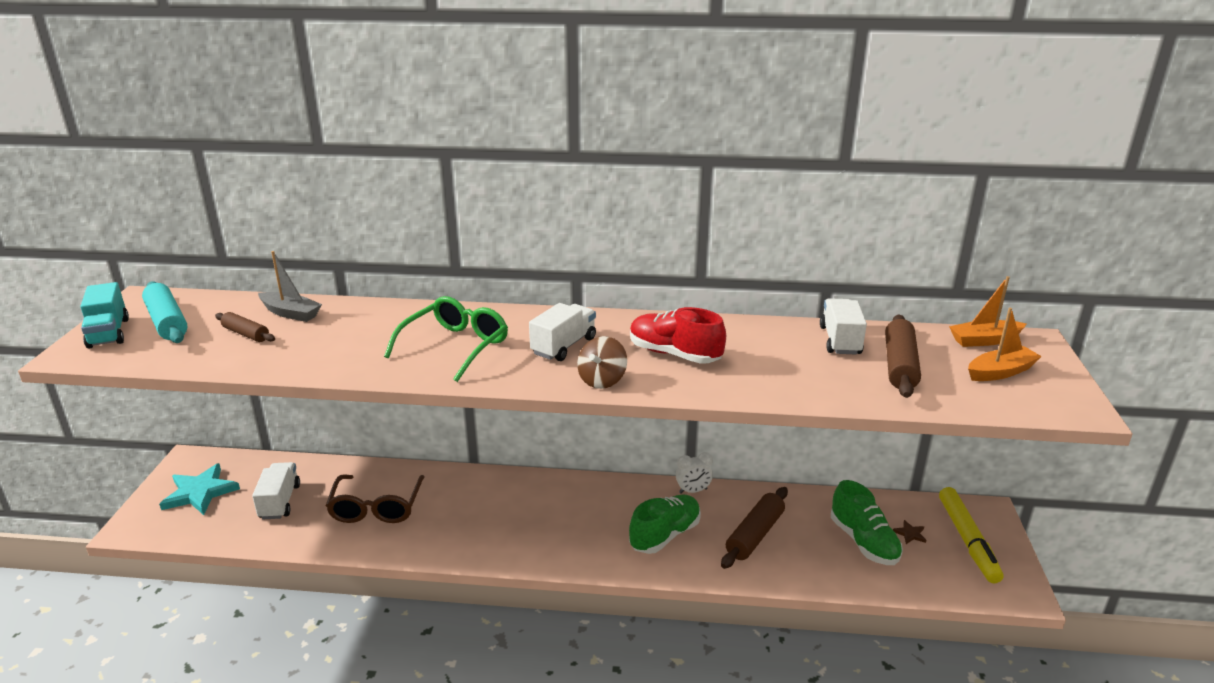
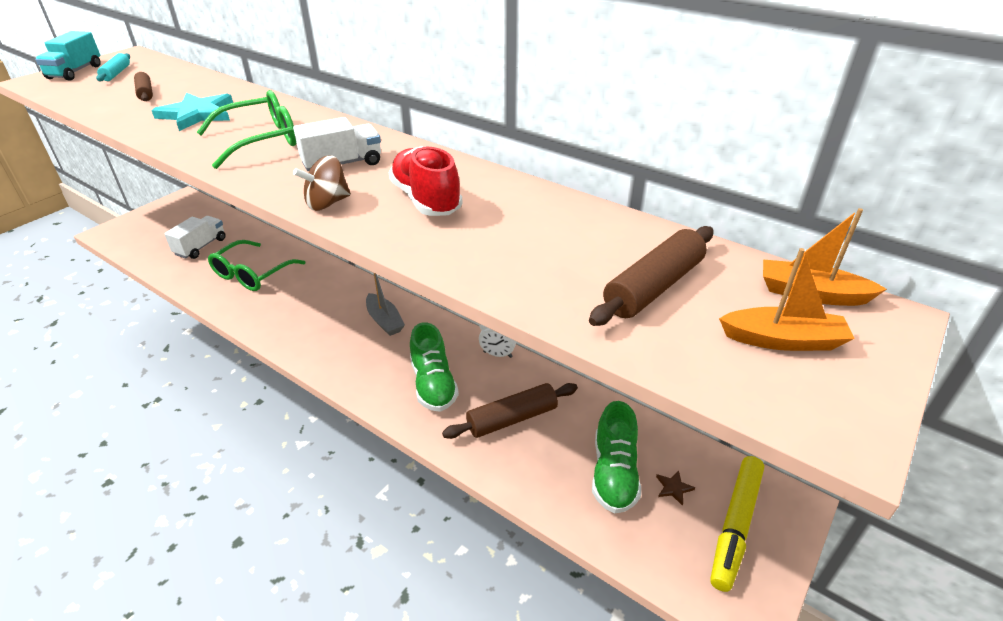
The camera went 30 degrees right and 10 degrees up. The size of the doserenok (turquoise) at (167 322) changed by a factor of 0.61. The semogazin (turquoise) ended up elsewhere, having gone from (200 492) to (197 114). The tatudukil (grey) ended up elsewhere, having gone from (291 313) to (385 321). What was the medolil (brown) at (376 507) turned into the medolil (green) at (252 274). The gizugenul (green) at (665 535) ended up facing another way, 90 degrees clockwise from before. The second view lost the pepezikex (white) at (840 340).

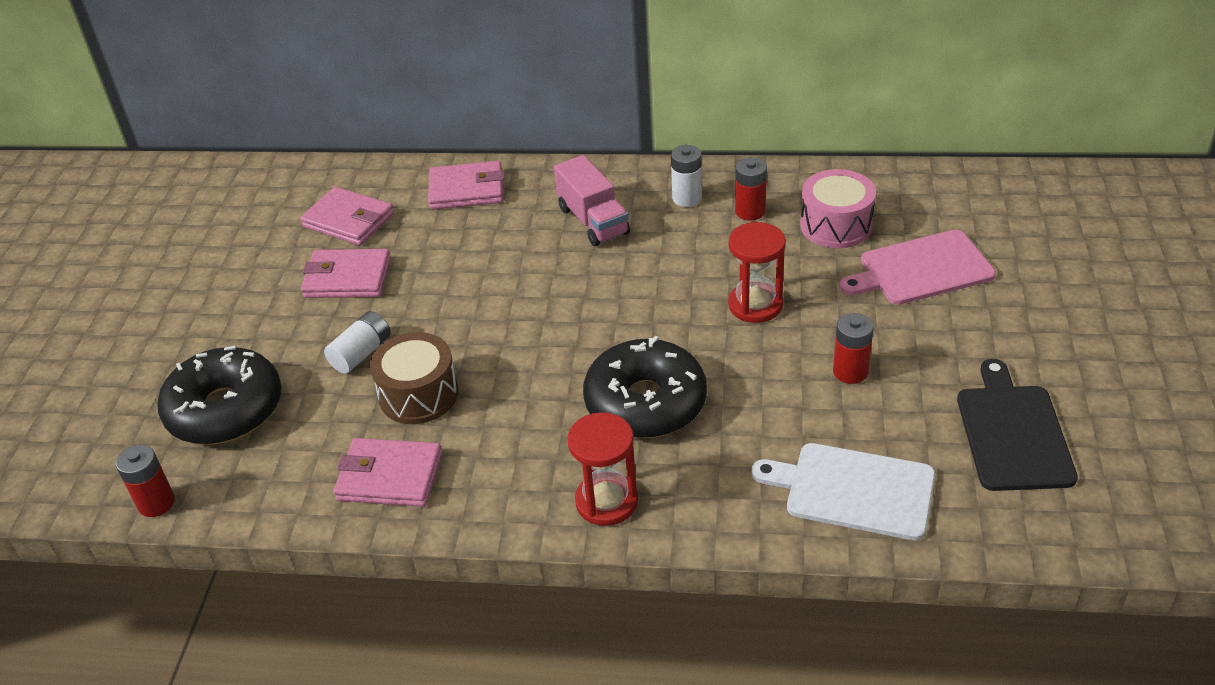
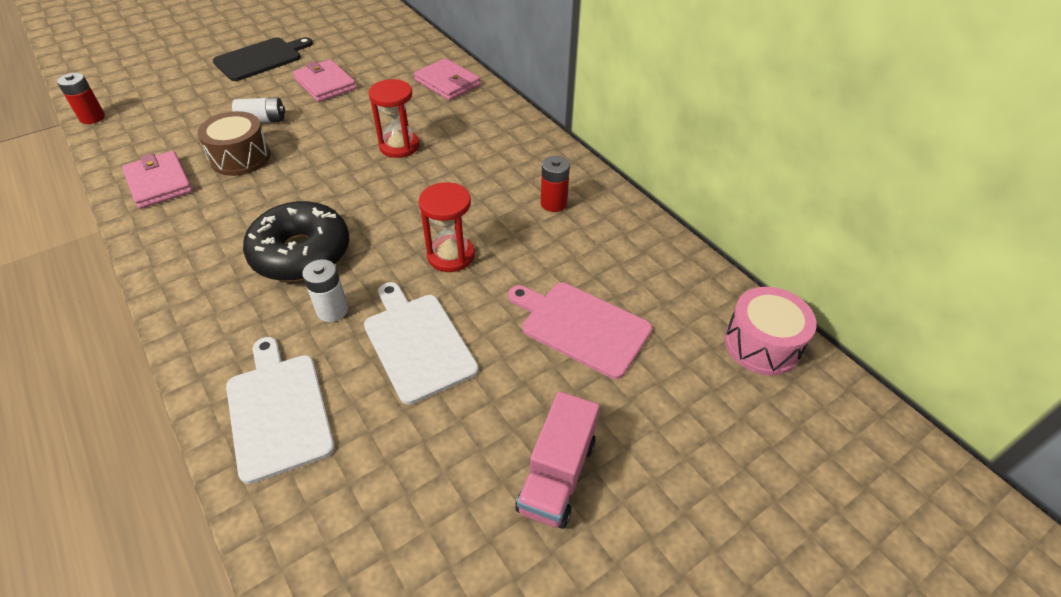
The camera went 45 degrees right and 5 degrees up. The second view lost the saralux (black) at (225 409). The second view lost the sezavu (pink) at (348 220). The pepezikex (pink) ended up elsewhere, having gone from (593 221) to (557 475). The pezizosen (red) ended up elsewhere, having gone from (606 501) to (399 146). The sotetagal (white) ended up elsewhere, having gone from (687 198) to (332 310). The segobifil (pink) ended up elsewhere, having gone from (836 225) to (762 344). Where the sotetagal (red) stood at (850 371), the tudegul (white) came to stand at (417 343). The tudegul (black) ended up elsewhere, having gone from (1013 433) to (261 59).

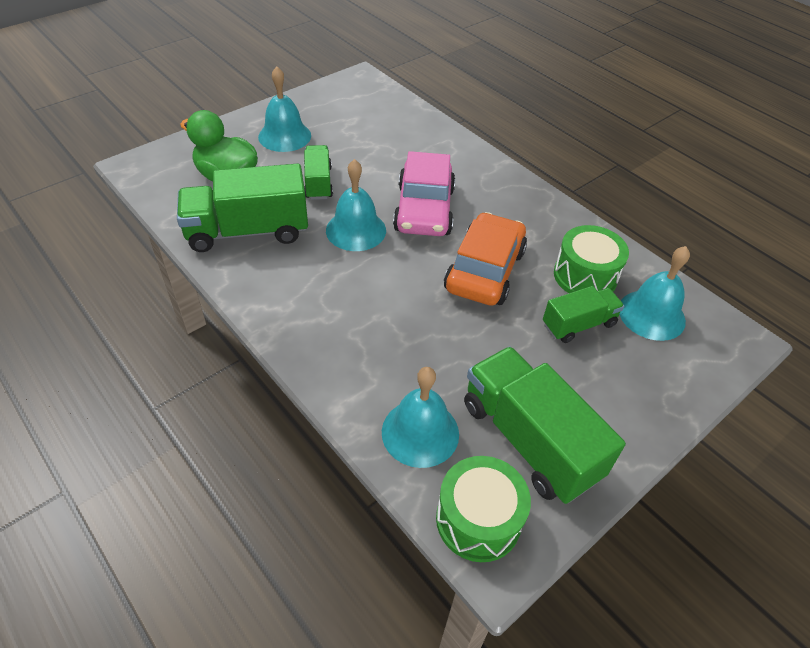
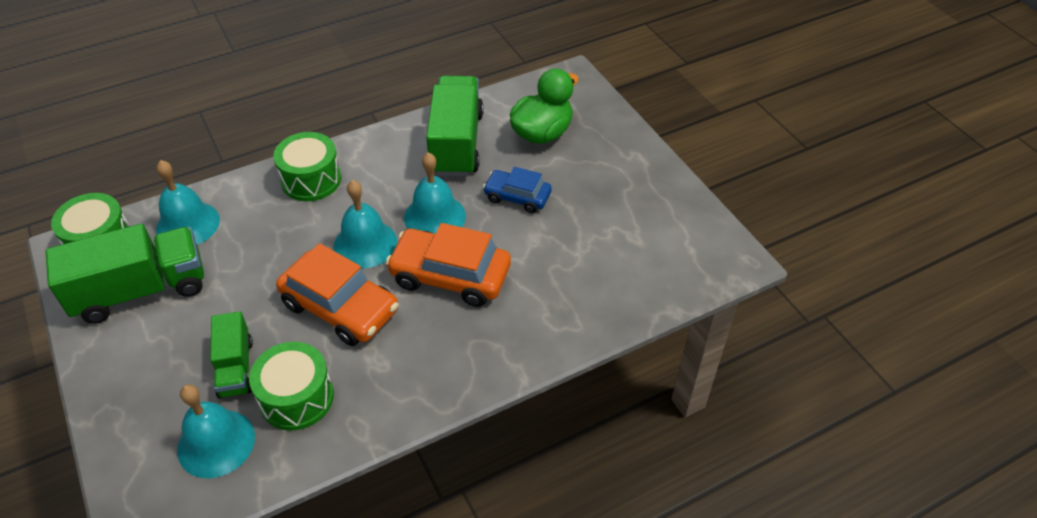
The camera went 105 degrees right and 0 degrees up. The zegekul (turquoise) ended up elsewhere, having gone from (284 136) to (365 244). Where the pepezikex (green) stood at (318 183), the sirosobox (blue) came to stand at (517 197). What was the sirosobox (pink) at (424 210) turned into the sirosobox (orange) at (450 276). The second view gained the segobifil (green) at (311 180).

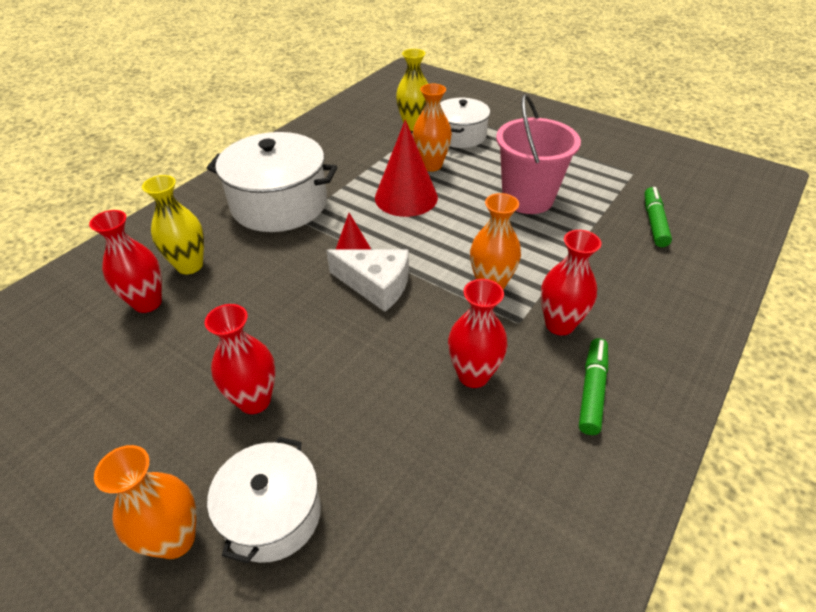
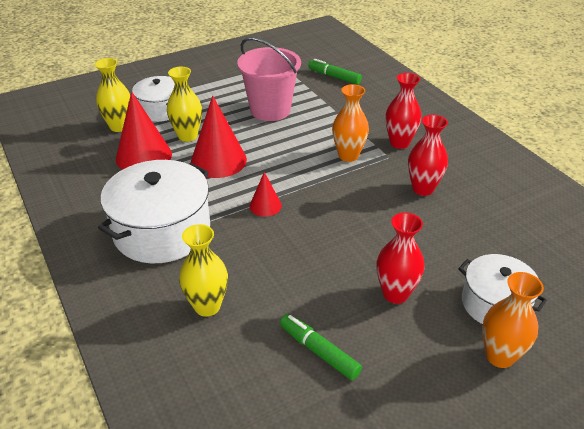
The camera went 65 degrees left and 5 degrees down. The second view lost the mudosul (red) at (147 303). The second view lost the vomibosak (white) at (376 285). What was the mudosul (orange) at (431 165) turned into the mudosul (yellow) at (187 136). The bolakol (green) ended up elsewhere, having gone from (592 390) to (319 351). The second view gained the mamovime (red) at (143 156).

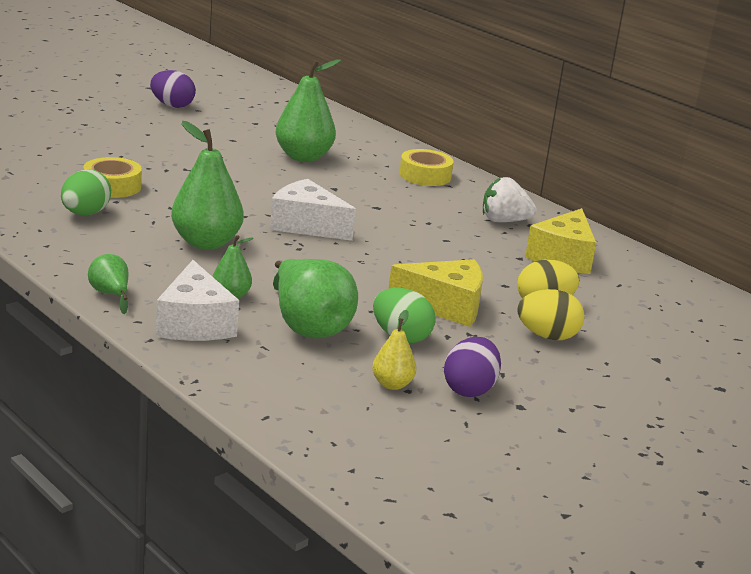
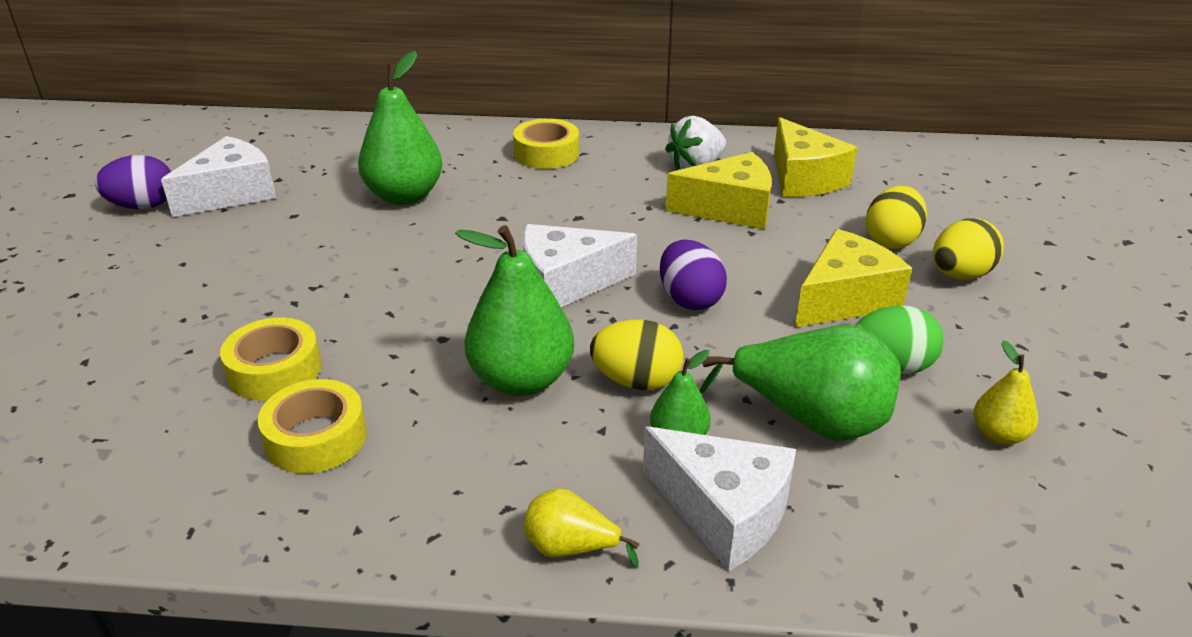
The camera went 40 degrees left and 10 degrees up. Where the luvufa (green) stood at (85 213), the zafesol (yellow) came to stand at (316 438). What was the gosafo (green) at (110 295) turned into the gosafo (yellow) at (571 548). The luvufa (purple) ended up elsewhere, having gone from (469 389) to (689 299). The second view gained the vomibosak (white) at (231 194). The second view gained the luvufa (yellow) at (636 381). The second view gained the vomibosak (yellow) at (729 209).

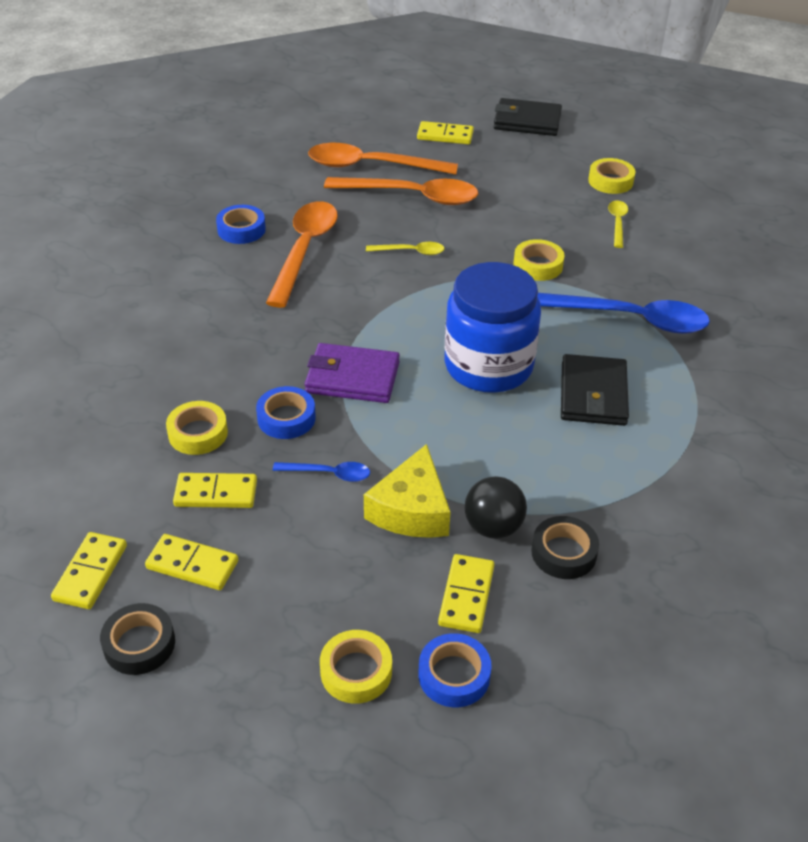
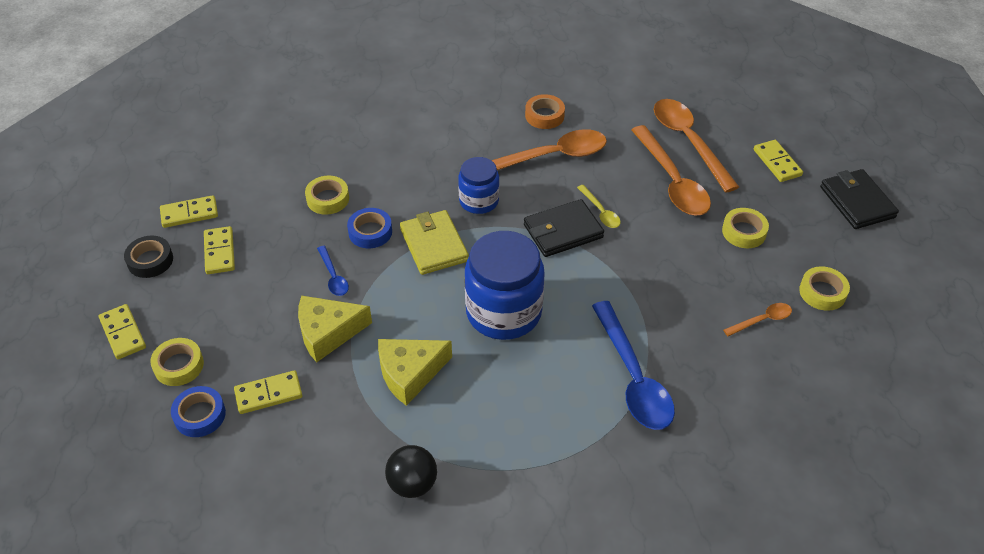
The camera went 60 degrees right and 5 degrees up. The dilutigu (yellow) ended up elsewhere, having gone from (216 493) to (123 333). What was the zafesol (blue) at (241 229) turned into the zafesol (orange) at (544 116). What was the sezavu (purple) at (352 377) turned into the sezavu (yellow) at (434 245). The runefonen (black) ended up elsewhere, having gone from (493 527) to (412 484). The zafesol (yellow) ended up elsewhere, having gone from (538 265) to (744 232). The second view lost the zafesol (black) at (563 553). The sezavu (black) ended up elsewhere, having gone from (593 394) to (563 231). What was the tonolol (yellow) at (617 223) turned into the tonolol (orange) at (762 320). The second view gained the vomibosak (yellow) at (410 373). The second view gained the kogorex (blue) at (479 201).

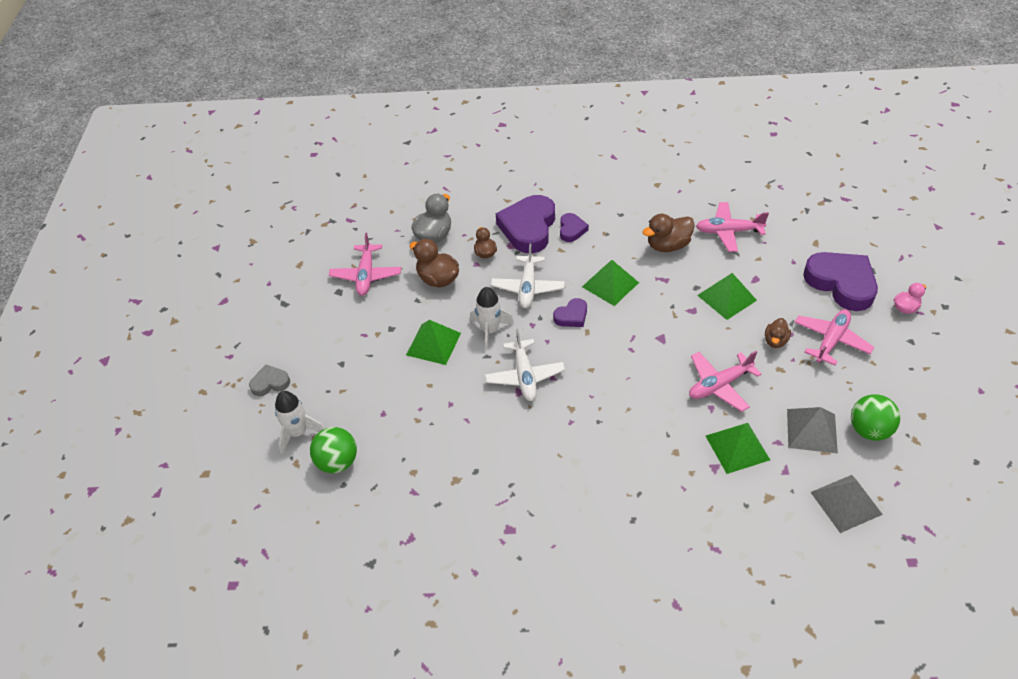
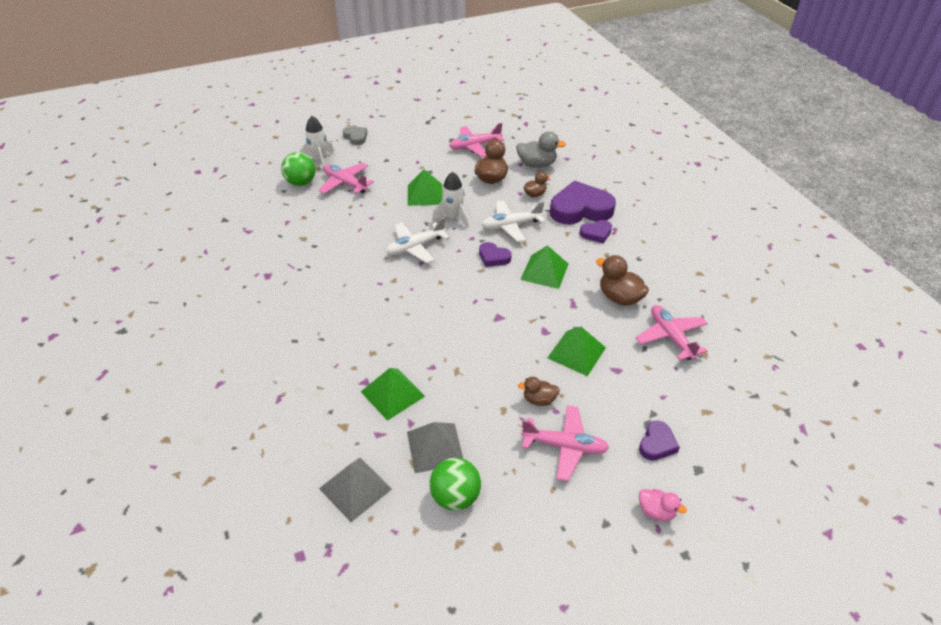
The camera went 65 degrees right and 5 degrees down. The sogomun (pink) ended up elsewhere, having gone from (719 385) to (345 183). The size of the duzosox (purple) at (841 283) changed by a factor of 0.49.

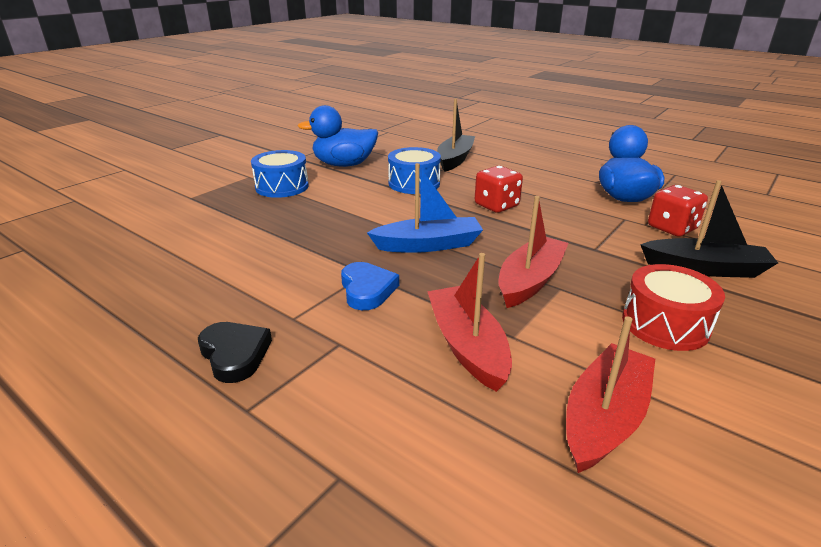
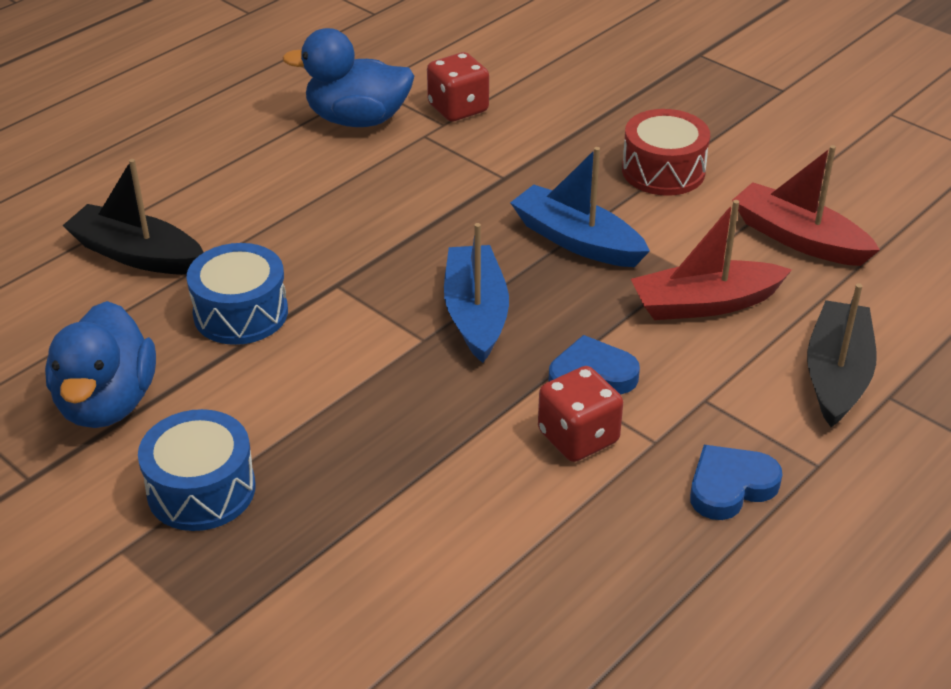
The camera went 85 degrees left and 10 degrees up. What was the duzosox (black) at (235 354) turned into the duzosox (blue) at (730 486). The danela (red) ended up elsewhere, having gone from (496 205) to (578 437). What was the tatudukil (red) at (530 281) turned into the tatudukil (blue) at (577 240). The tatudukil (black) ended up elsewhere, having gone from (704 268) to (836 375).

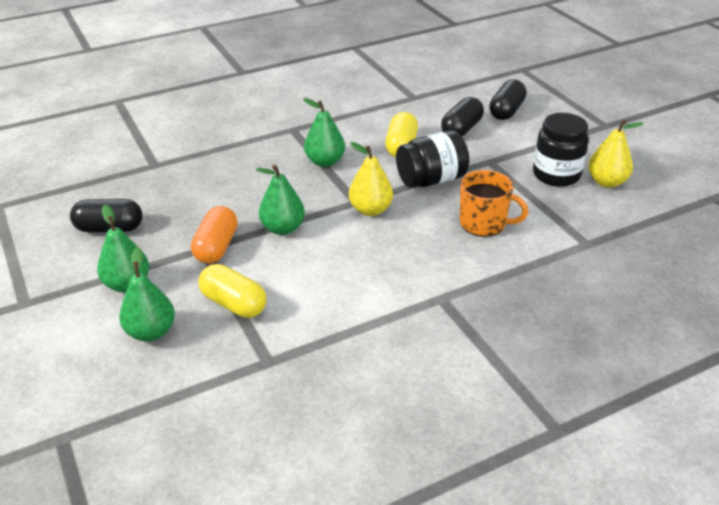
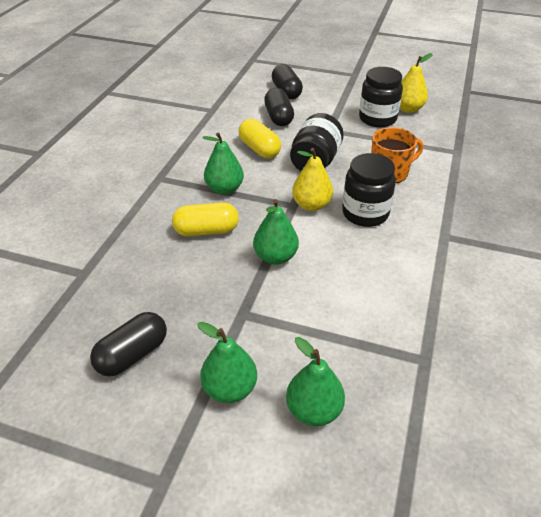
The camera went 45 degrees left and 5 degrees up. The second view lost the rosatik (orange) at (216 247). The rosatik (yellow) ended up elsewhere, having gone from (234 304) to (206 231). The second view gained the kogorex (black) at (365 213).

